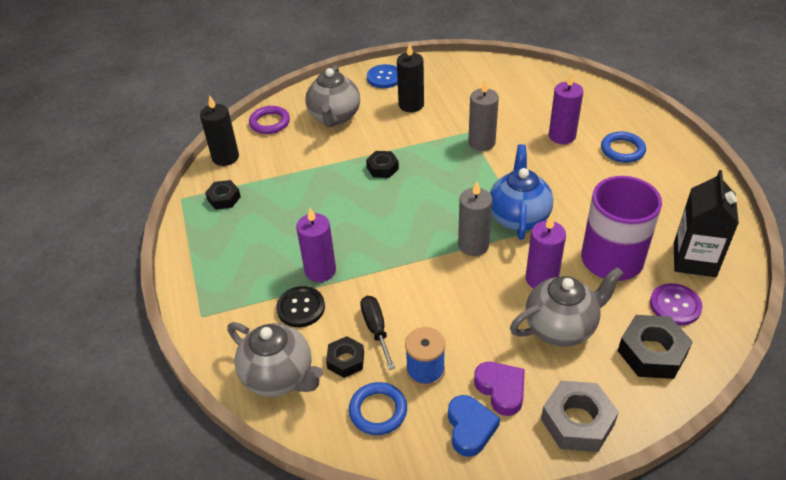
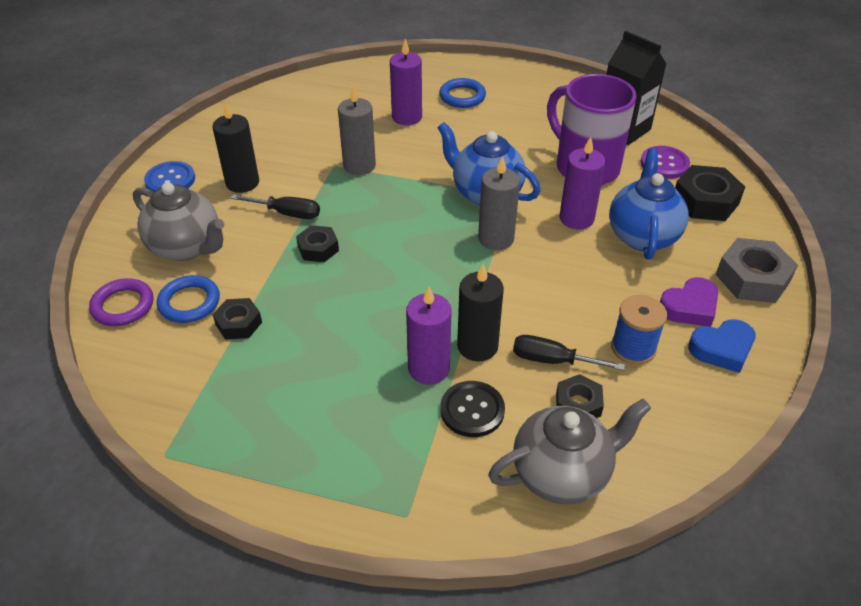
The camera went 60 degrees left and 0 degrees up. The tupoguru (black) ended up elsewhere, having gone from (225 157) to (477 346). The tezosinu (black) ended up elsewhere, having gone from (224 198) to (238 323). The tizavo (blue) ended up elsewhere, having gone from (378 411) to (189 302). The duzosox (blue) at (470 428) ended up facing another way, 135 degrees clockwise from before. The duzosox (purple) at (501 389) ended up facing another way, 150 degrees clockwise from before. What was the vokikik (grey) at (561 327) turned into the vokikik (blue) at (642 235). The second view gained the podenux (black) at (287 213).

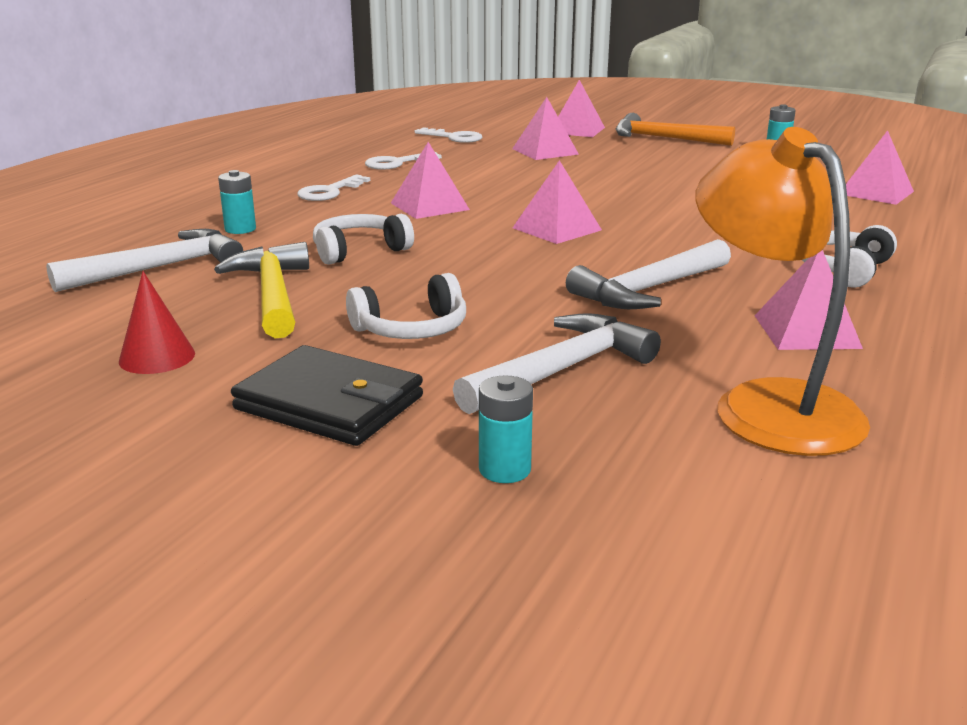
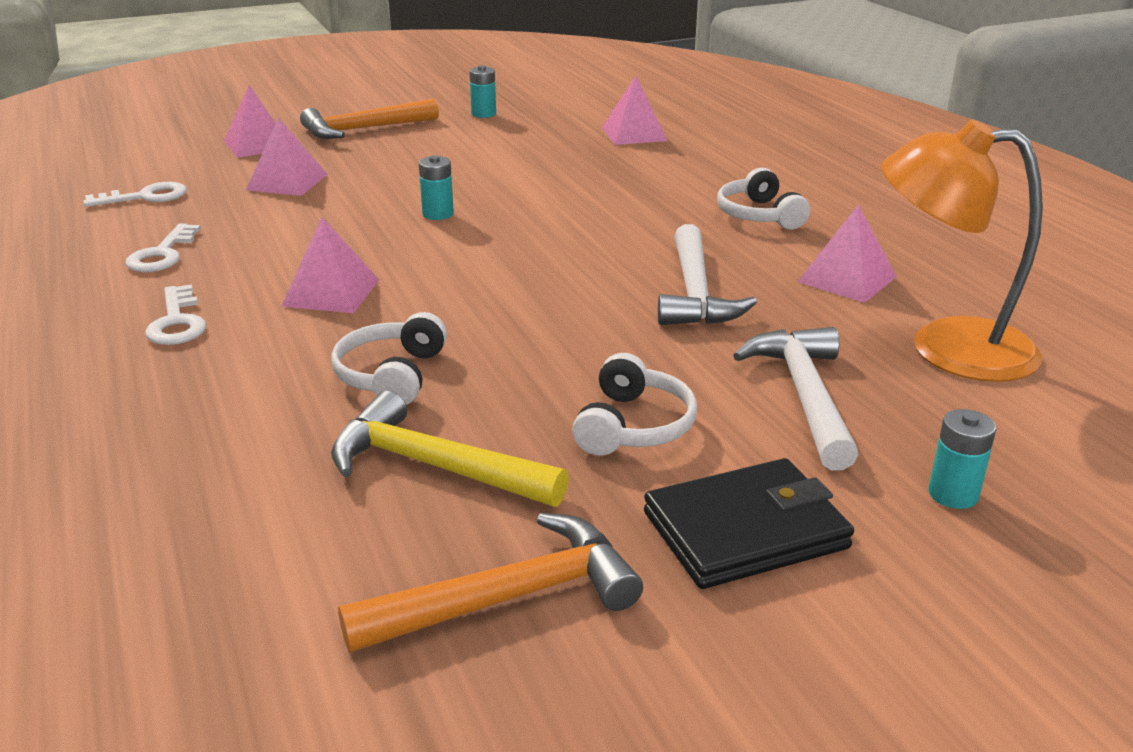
The camera went 50 degrees left and 5 degrees up. The second view lost the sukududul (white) at (159 268). Where the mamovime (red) stood at (157 357), the sukududul (orange) came to stand at (507 598). The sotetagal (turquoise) ended up elsewhere, having gone from (240 229) to (438 214). The second view lost the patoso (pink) at (557 229).

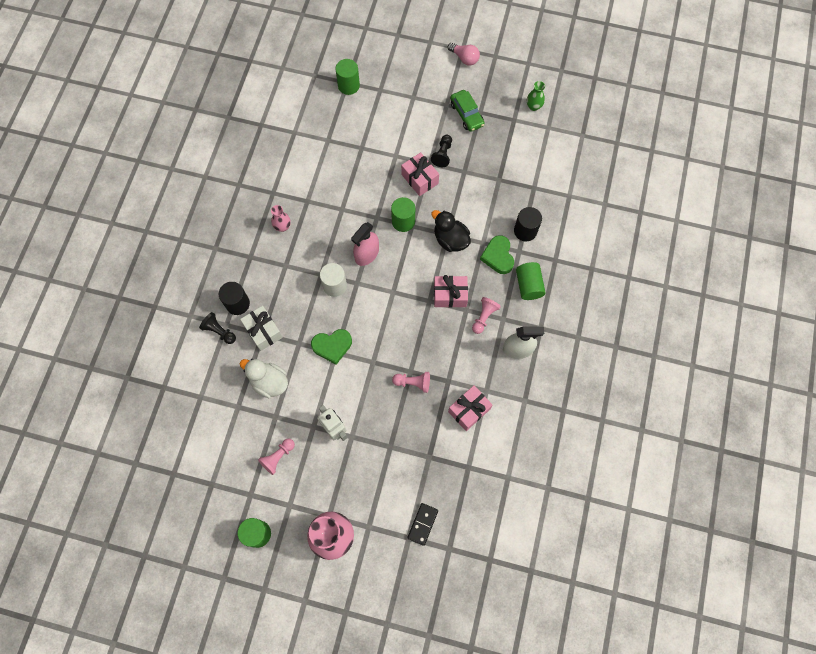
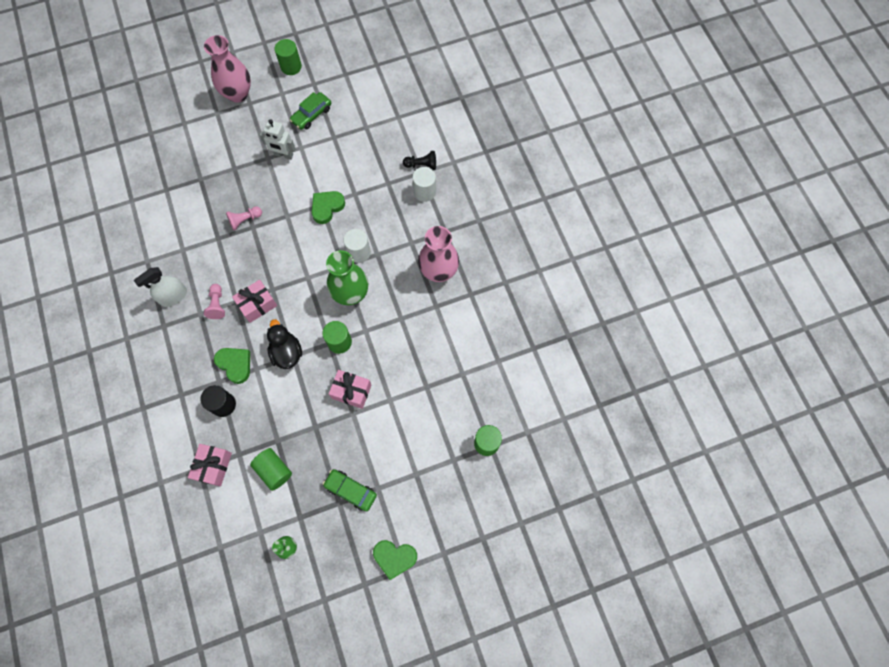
The camera went 145 degrees right and 0 degrees up. What was the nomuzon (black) at (237 304) turned into the nomuzon (white) at (424 192). The second view lost the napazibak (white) at (263 331). The second view lost the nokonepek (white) at (269 382). Where the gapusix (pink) stood at (278 457), the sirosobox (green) came to stand at (311 115). The size of the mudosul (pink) at (282 227) changed by a factor of 2.09. Where the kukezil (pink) stood at (367 254), the mudosul (green) came to stand at (351 294). The second view lost the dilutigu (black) at (423 524). The second view lost the gapusix (black) at (442 154). The nokonepek (black) at (450 240) ended up facing another way, 120 degrees counterclockwise from before. Where the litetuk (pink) stood at (464 58), the duzosox (green) came to stand at (394 557). The napazibak (pink) ended up elsewhere, having gone from (469 410) to (213 466). The nomuzon (green) ended up elsewhere, having gone from (528 285) to (274 470).

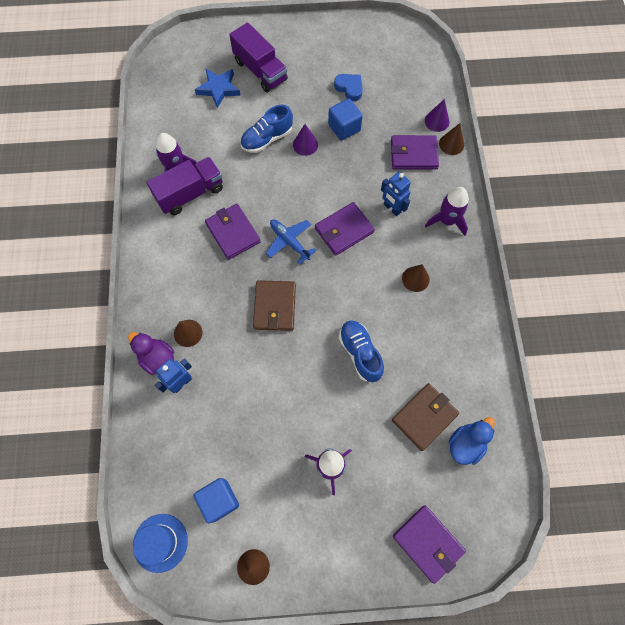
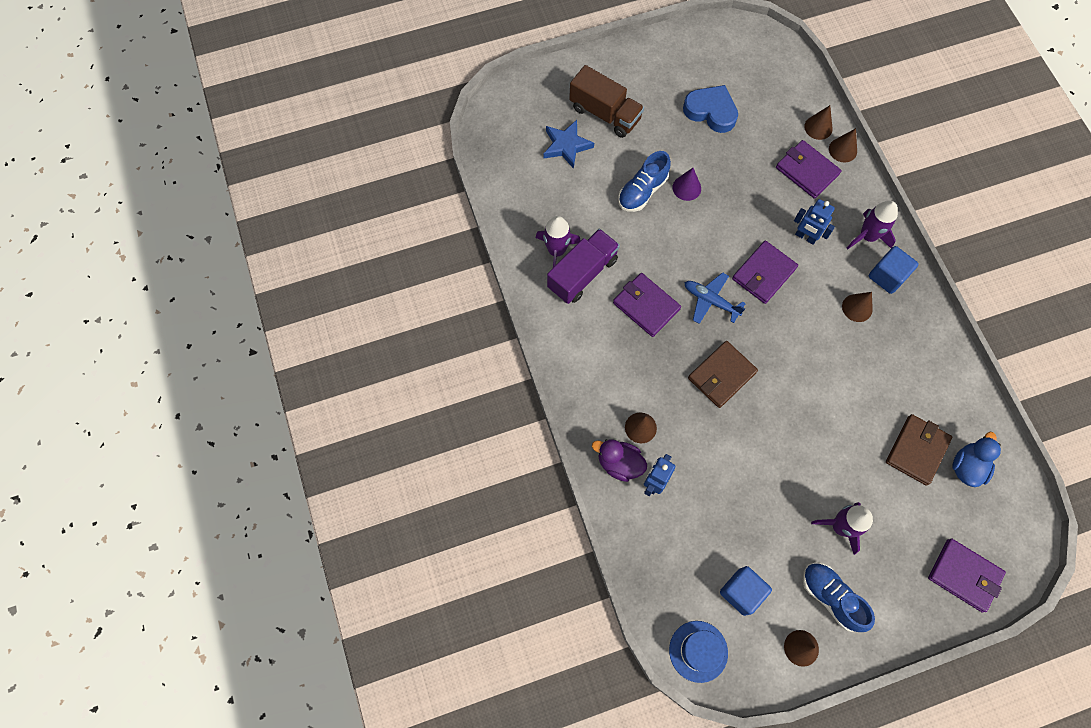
The camera went 15 degrees left and 0 degrees up. What was the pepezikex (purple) at (260 71) turned into the pepezikex (brown) at (605 113). The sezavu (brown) at (275 307) ended up facing another way, 60 degrees clockwise from before. The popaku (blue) ended up elsewhere, having gone from (344 128) to (887 276). The size of the duzosox (blue) at (349 88) changed by a factor of 1.50. The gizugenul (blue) ended up elsewhere, having gone from (360 353) to (831 597). The sezavu (purple) at (413 154) ended up facing another way, 60 degrees clockwise from before. What was the mamovime (purple) at (437 121) turned into the mamovime (brown) at (818 127).

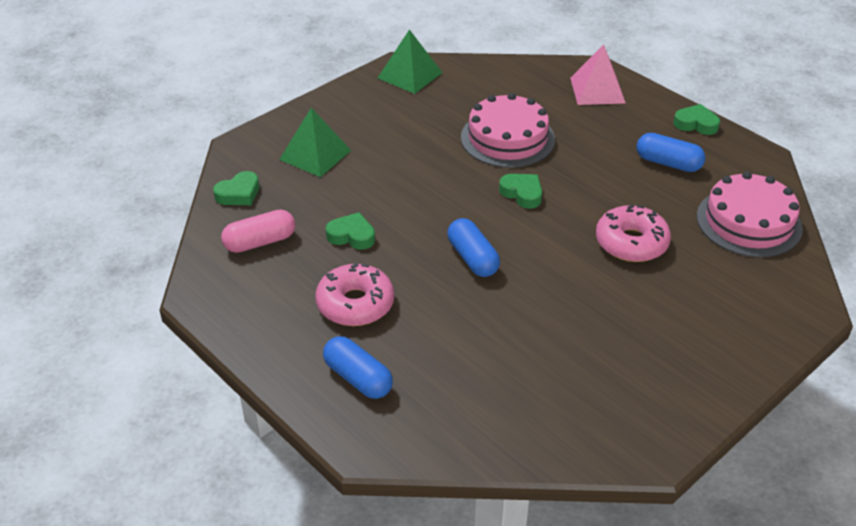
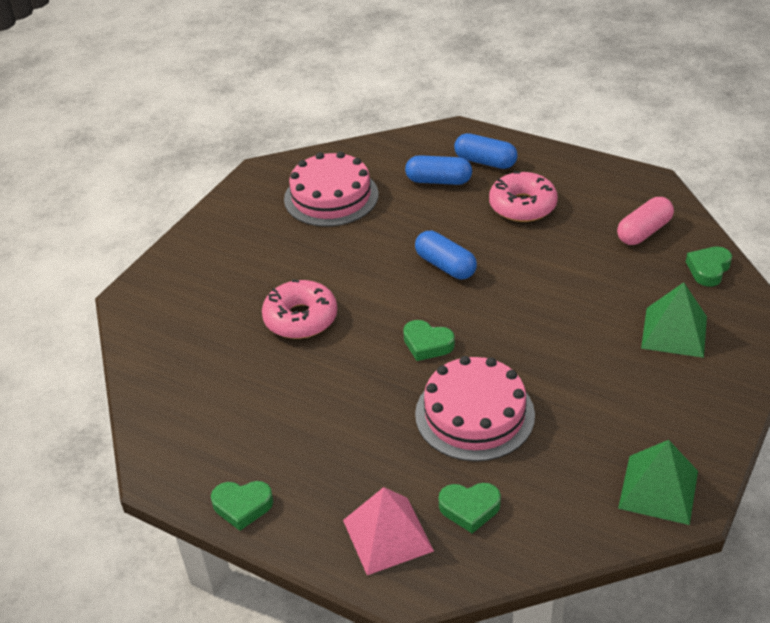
The camera went 165 degrees right and 0 degrees up. The duzosox (green) ended up elsewhere, having gone from (352 236) to (469 508). The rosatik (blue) ended up elsewhere, having gone from (668 163) to (438 181). The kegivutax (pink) ended up elsewhere, having gone from (749 222) to (331 197).

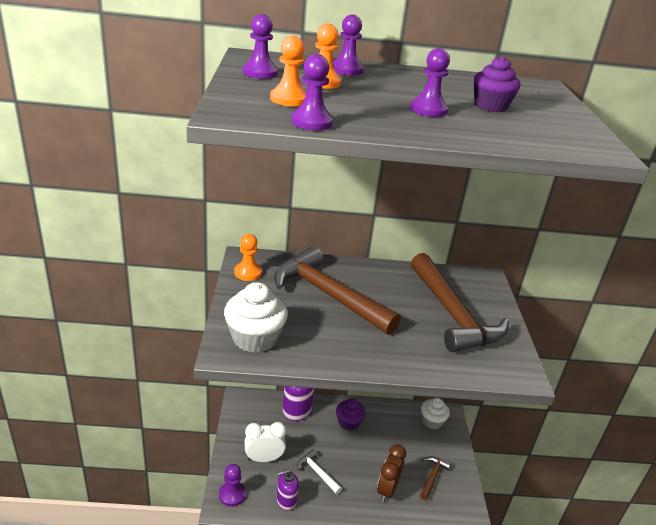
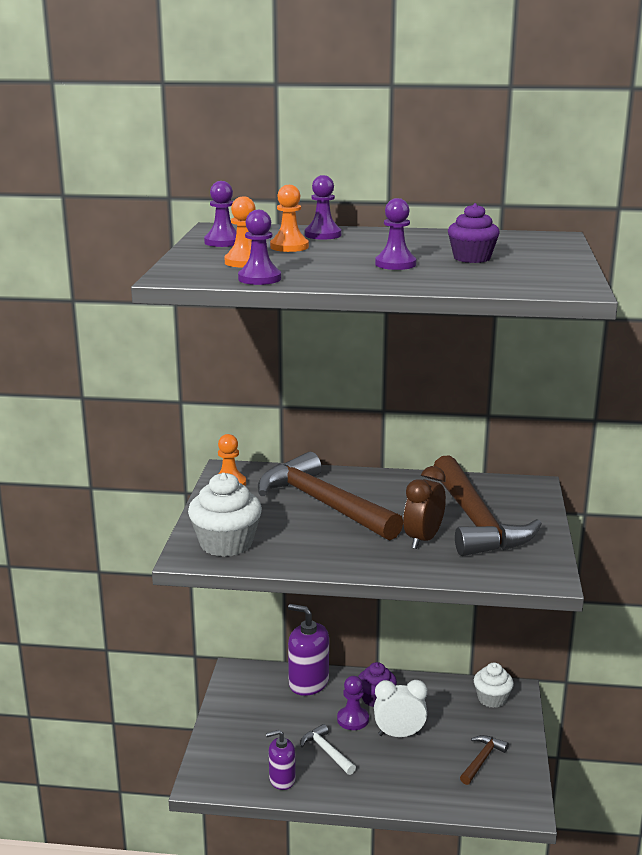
The camera went 10 degrees right and 10 degrees down. The gapusix (purple) ended up elsewhere, having gone from (232 494) to (353 719). The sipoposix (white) ended up elsewhere, having gone from (264 459) to (399 734). The sipoposix (brown) ended up elsewhere, having gone from (387 489) to (423 539).

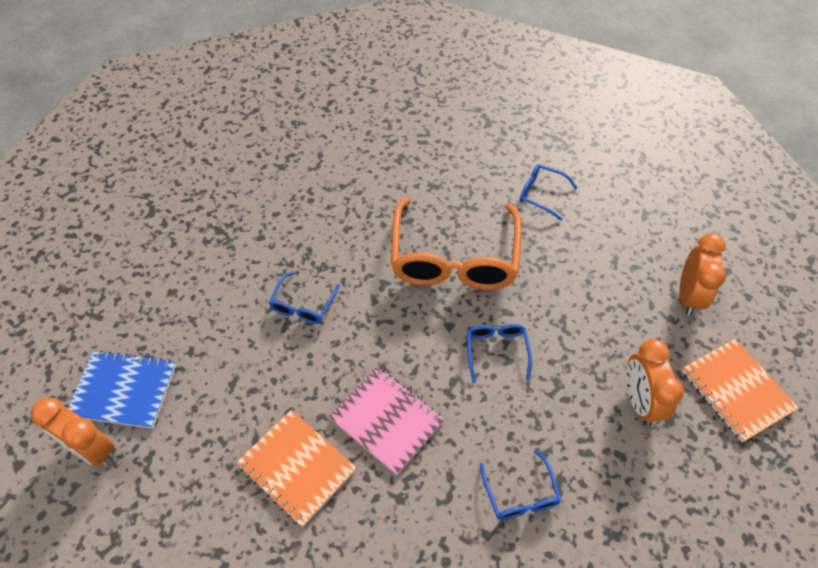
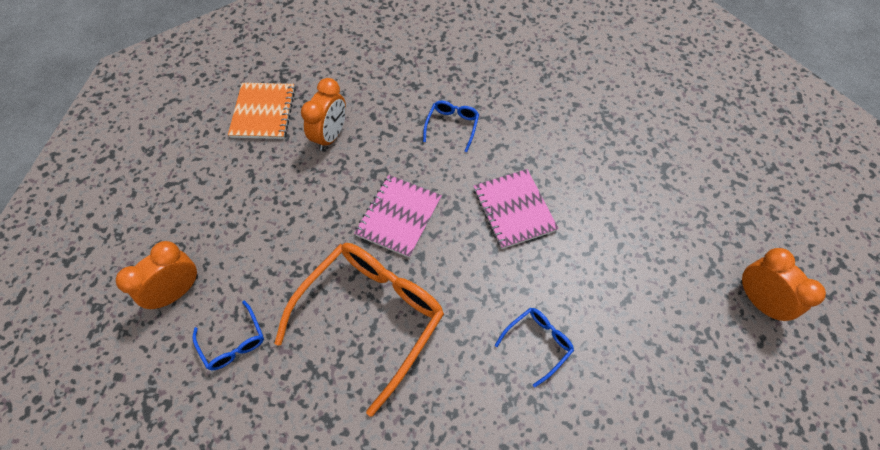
The camera went 150 degrees left and 5 degrees up. The second view lost the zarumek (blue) at (124 390). The second view lost the zarumek (orange) at (297 468). Where the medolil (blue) stood at (496 351), the zarumek (pink) came to stand at (398 216). The sipoposix (orange) ended up elsewhere, having gone from (688 296) to (177 292).

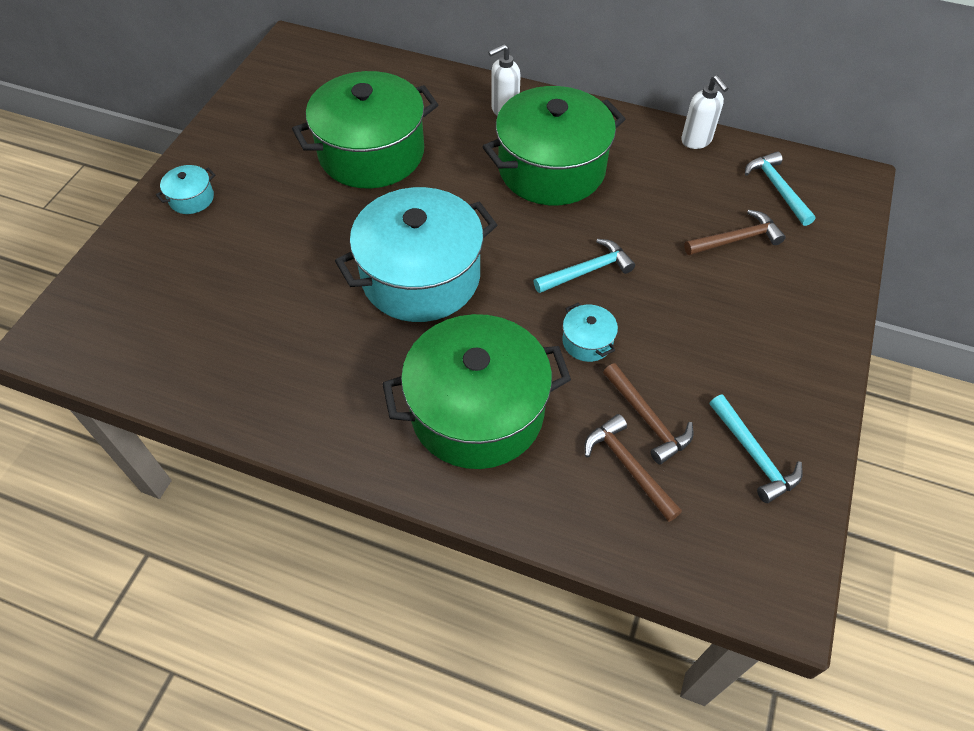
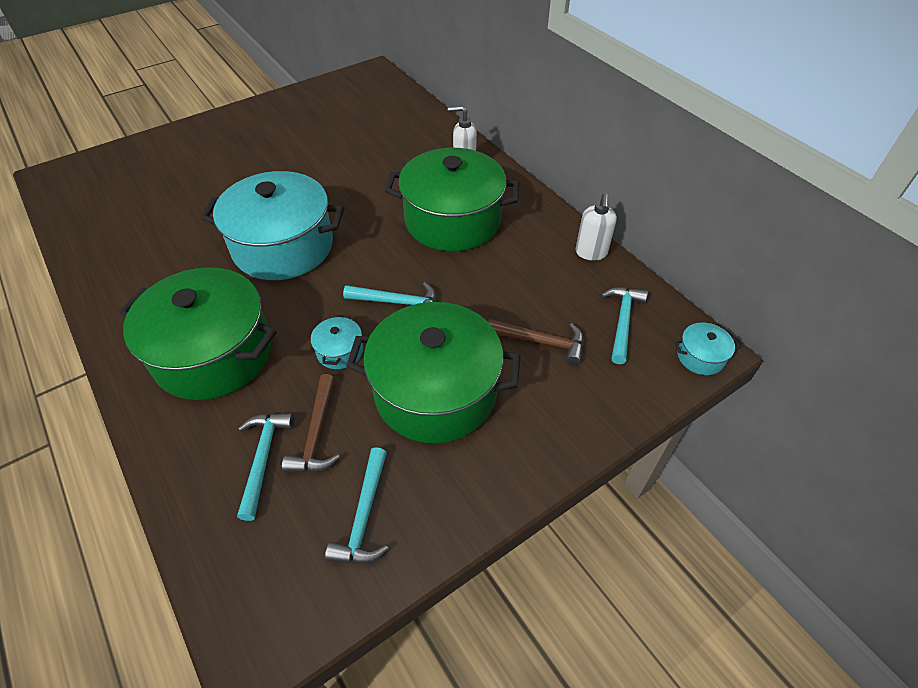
The camera went 35 degrees right and 5 degrees down. The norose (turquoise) ended up elsewhere, having gone from (191 198) to (700 357). The norose (green) ended up elsewhere, having gone from (371 153) to (435 392). What was the sukududul (brown) at (628 466) turned into the sukududul (turquoise) at (264 458).

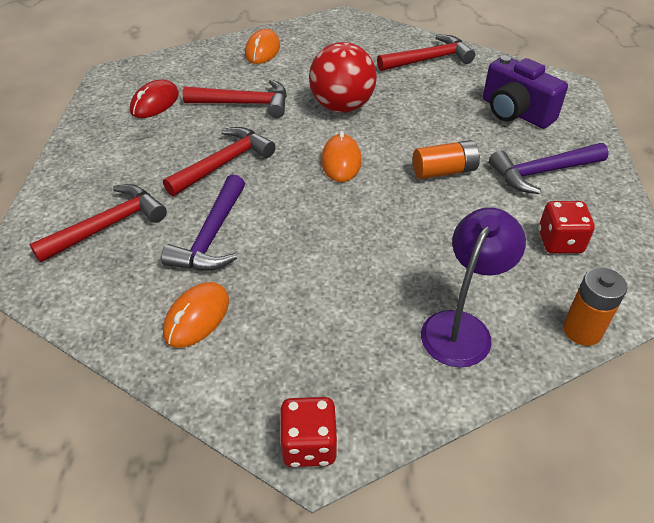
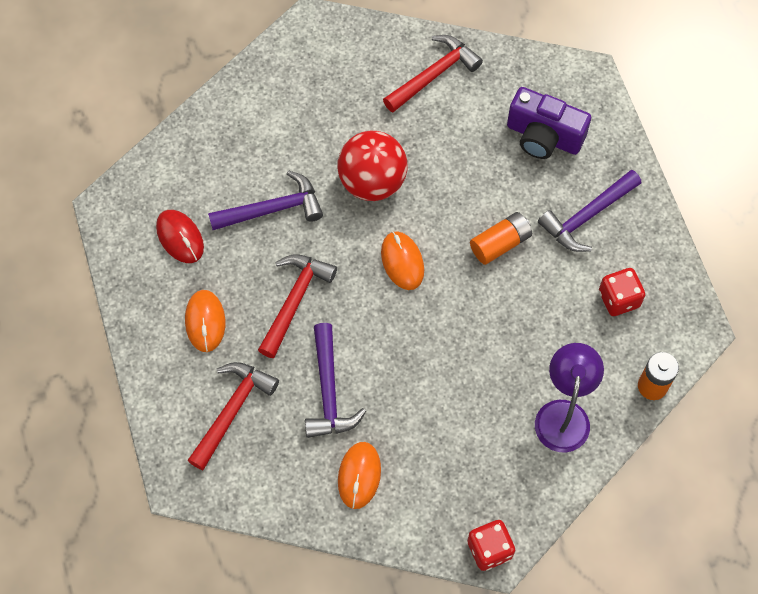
The camera went 20 degrees left and 20 degrees up. The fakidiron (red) at (155 103) ended up facing another way, 45 degrees counterclockwise from before. What was the sukududul (red) at (244 104) turned into the sukududul (purple) at (272 209). The fakidiron (orange) ended up elsewhere, having gone from (262 50) to (205 322).

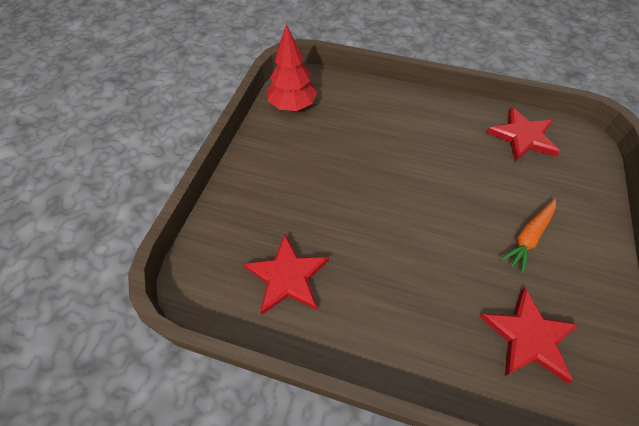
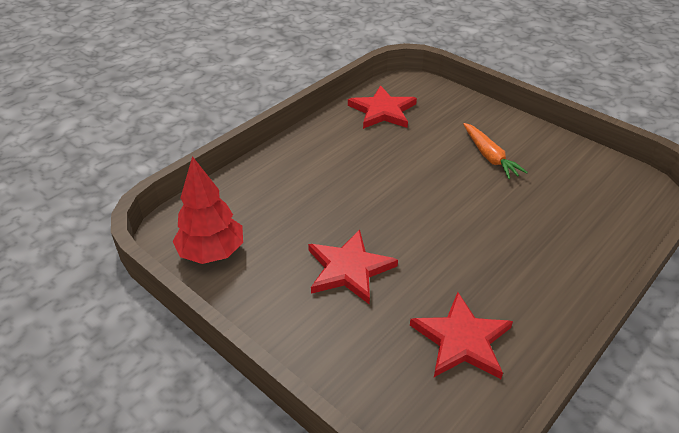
The camera went 65 degrees left and 15 degrees down. The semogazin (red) ended up elsewhere, having gone from (528 337) to (349 269).

